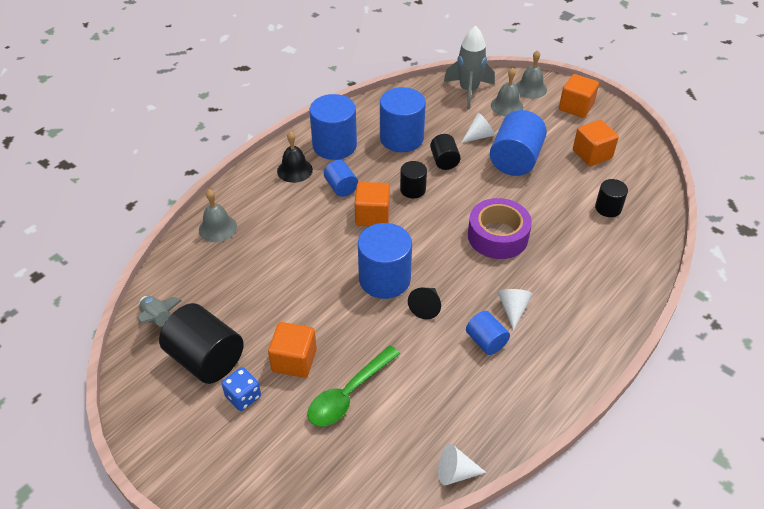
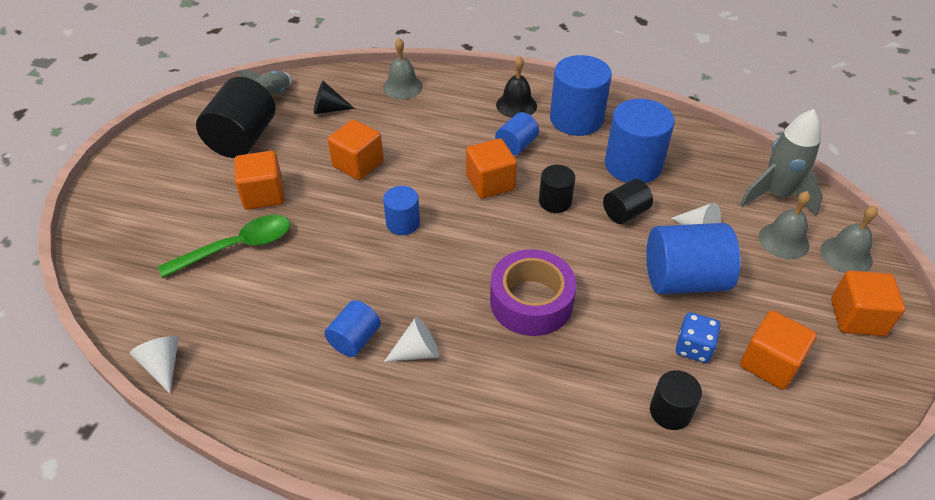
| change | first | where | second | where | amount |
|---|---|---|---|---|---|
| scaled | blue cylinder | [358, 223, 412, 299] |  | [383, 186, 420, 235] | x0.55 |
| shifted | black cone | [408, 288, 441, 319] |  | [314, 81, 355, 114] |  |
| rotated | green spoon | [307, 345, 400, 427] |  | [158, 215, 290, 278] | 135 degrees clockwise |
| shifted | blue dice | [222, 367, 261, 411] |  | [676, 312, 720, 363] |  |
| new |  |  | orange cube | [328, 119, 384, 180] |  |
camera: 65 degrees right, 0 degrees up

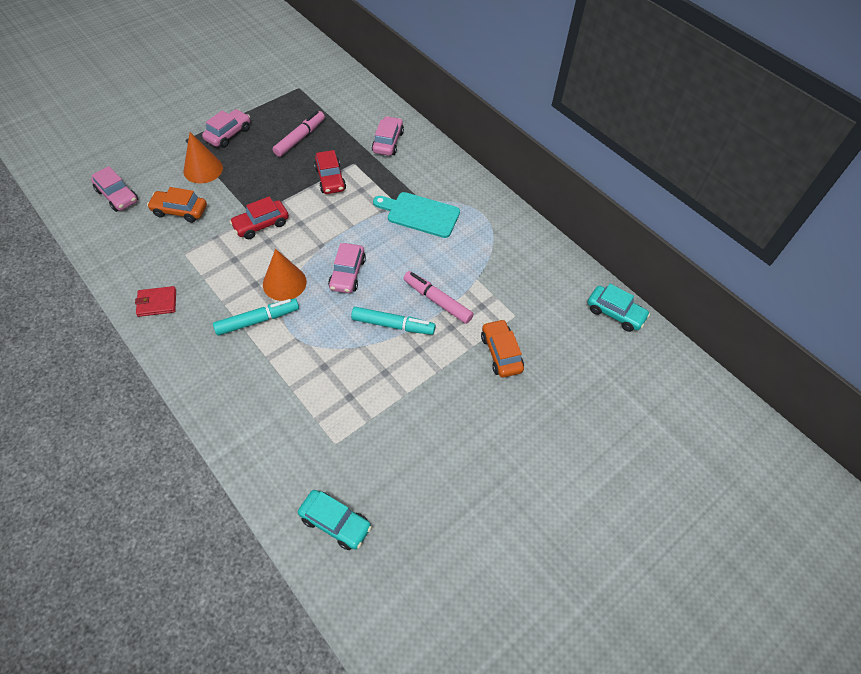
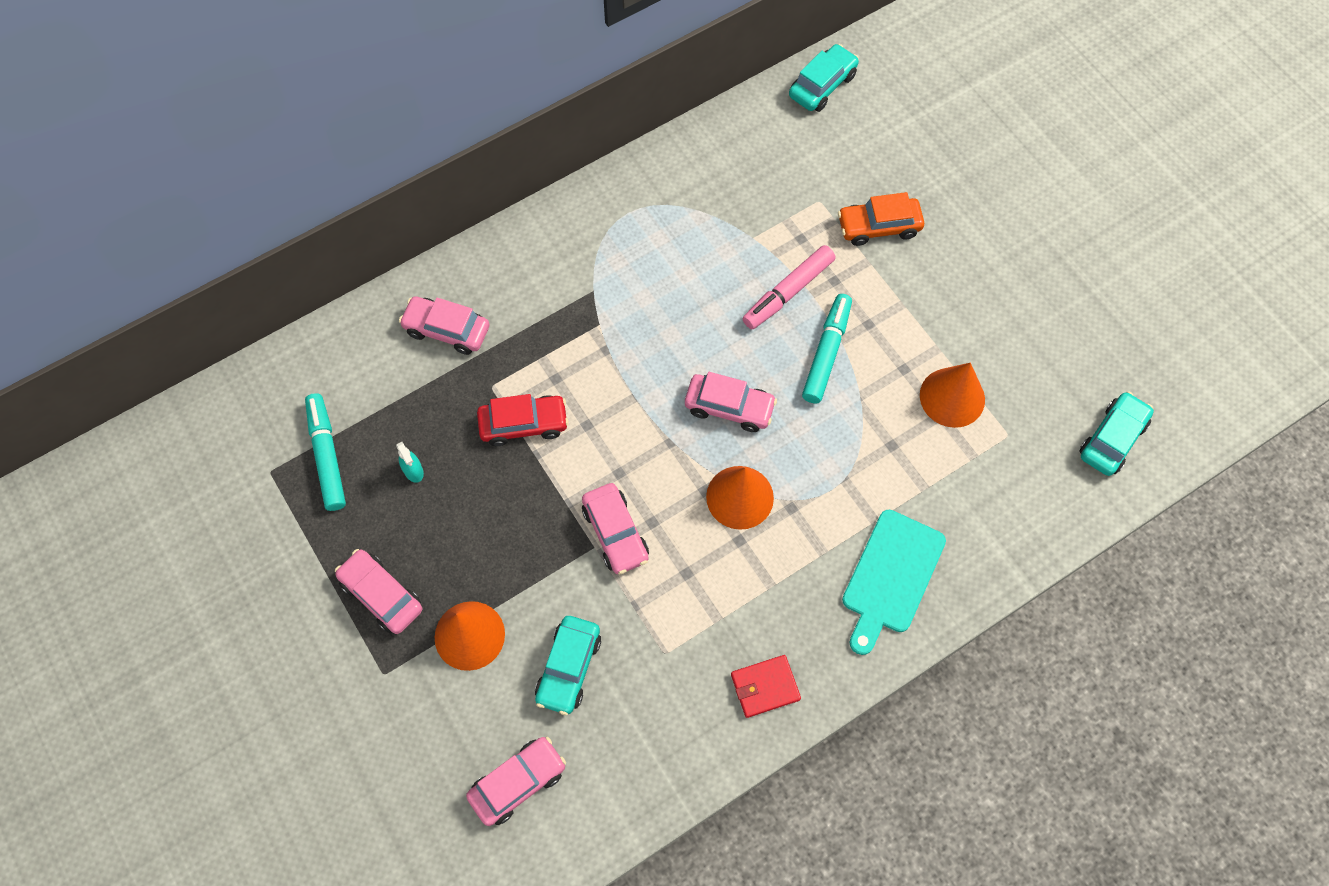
| change | first | where | second | where | amount |
|---|---|---|---|---|---|
| swapped | pink marker | [273, 111, 325, 157] | turquoise spray bottle | [396, 442, 424, 483] |  |
| repainted | orange car | [147, 187, 207, 223] | turquoise car | [535, 616, 601, 715] |  |
| shifted | turquoise cutting board | [373, 192, 460, 238] |  | [842, 510, 946, 655] |  |
| repainted | red car | [230, 196, 289, 239] | pink car | [582, 483, 649, 574] |  |
| rotated | red wallet | [135, 286, 176, 317] |  | [731, 655, 801, 718] | 75 degrees clockwise |
| shifted | turquoise marker | [213, 298, 299, 336] |  | [305, 393, 346, 511] |  |
| new |  |  | orange cone | [920, 363, 985, 428] |  |
camera: 80 degrees left, 10 degrees up

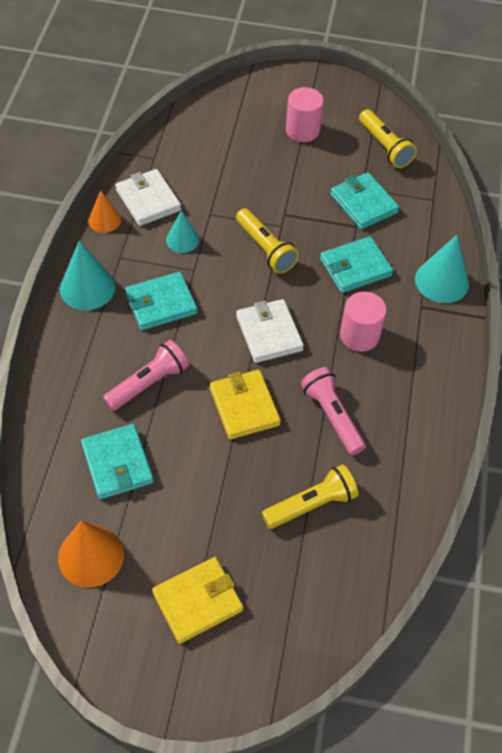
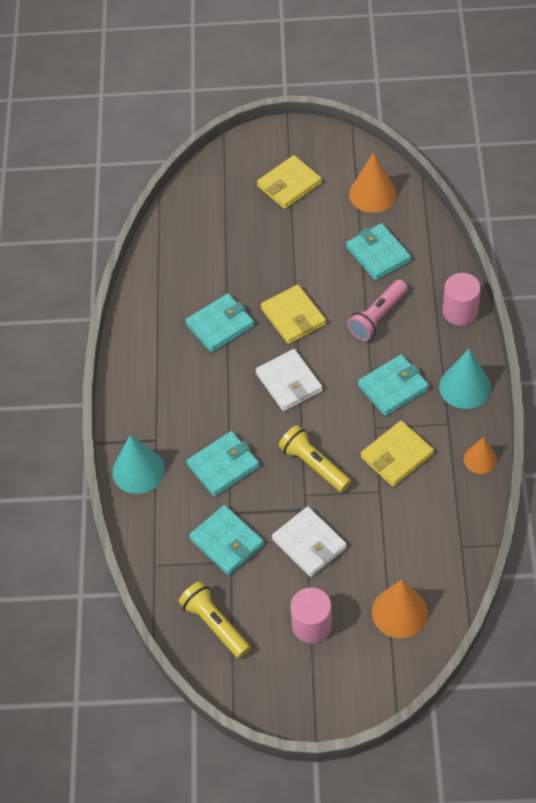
| change | first | where | second | where | amount |
|---|---|---|---|---|---|
| shifted | white wallet | [115, 169, 181, 226] |  | [272, 506, 347, 577] |  |
| swapped | turquoise cone | [166, 210, 199, 253] | yellow wallet | [361, 421, 434, 487] |  |
| shifted | pink cylinder | [340, 292, 387, 352] |  | [443, 273, 481, 326] |  |
| swapped | pink flashlight | [301, 367, 366, 455] | turquoise wallet | [185, 293, 254, 352] |  |
| gone | yellow flashlight | [262, 464, 359, 529] |  |  |  |
| new |  |  | orange cone | [372, 580, 428, 638] |  |
camera: 175 degrees right, 0 degrees up

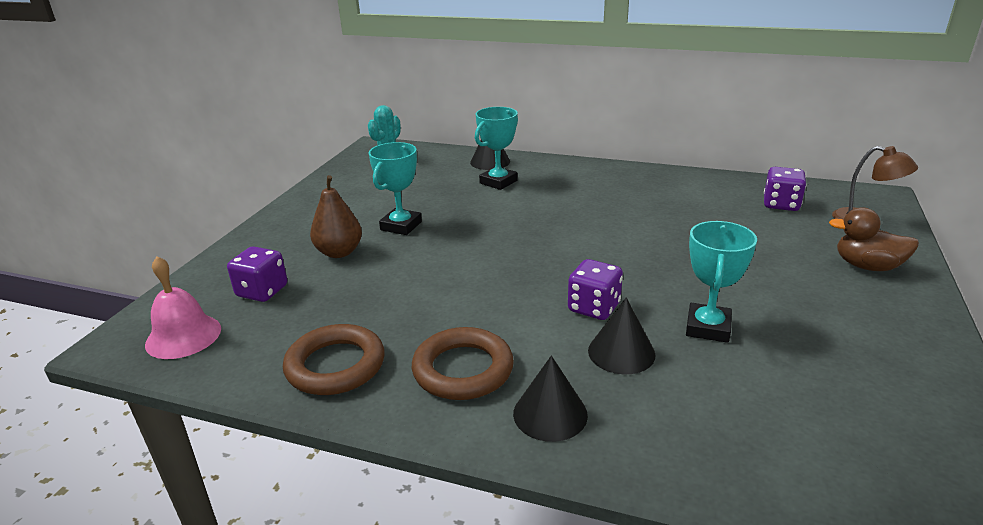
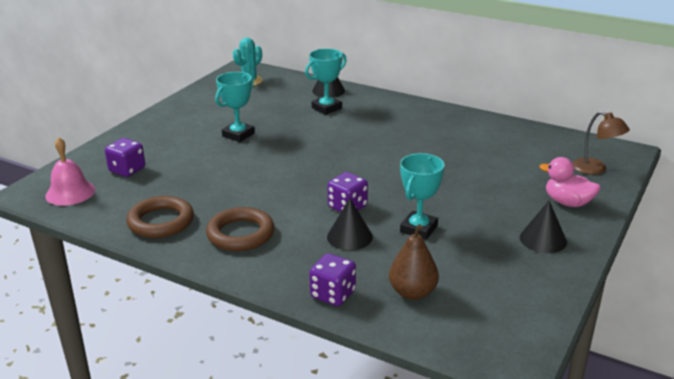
| change | first | where | second | where | amount |
|---|---|---|---|---|---|
| shifted | purple dice | [764, 167, 806, 211] |  | [309, 253, 356, 306] |  |
| shifted | brown pear | [310, 175, 362, 258] |  | [389, 224, 439, 300] |  |
| repainted | brown duck | [829, 207, 919, 271] | pink duck | [539, 157, 600, 207] |  |
| shifted | black cone | [513, 356, 588, 442] |  | [520, 201, 567, 253] |  |
camera: 10 degrees right, 0 degrees up

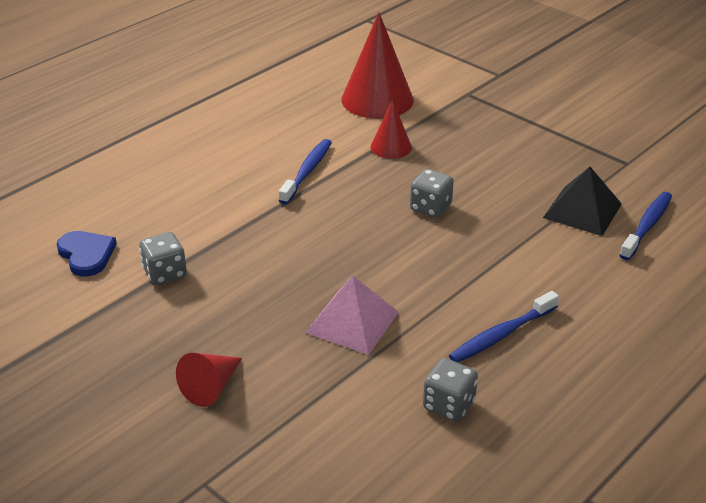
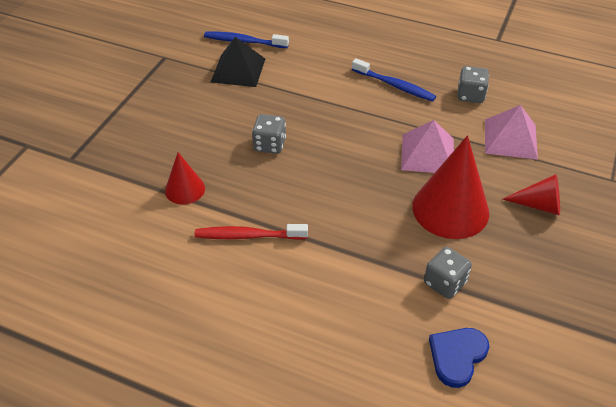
| change | first | where | second | where | amount |
|---|---|---|---|---|---|
| shifted | red cone | [341, 12, 414, 119] |  | [412, 135, 489, 239] |  |
| repainted | blue toothbrush | [279, 139, 332, 204] | red toothbrush | [195, 224, 308, 240] |  |
| new |  |  | pink pyramid | [485, 105, 538, 160] |  |
camera: 110 degrees left, 10 degrees up

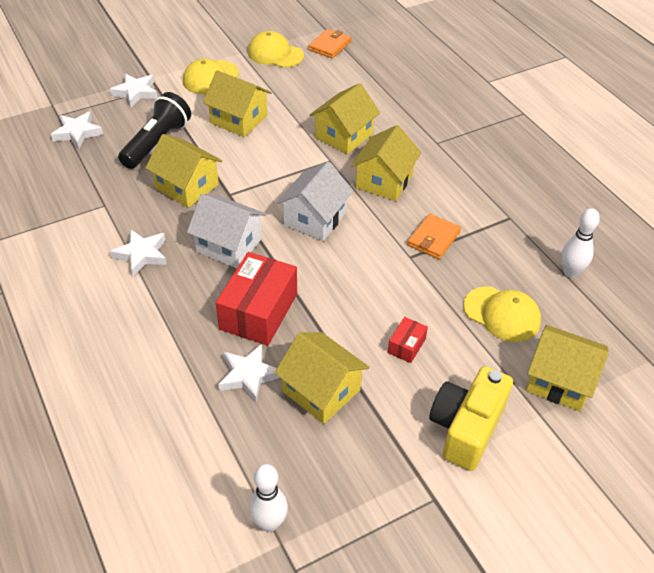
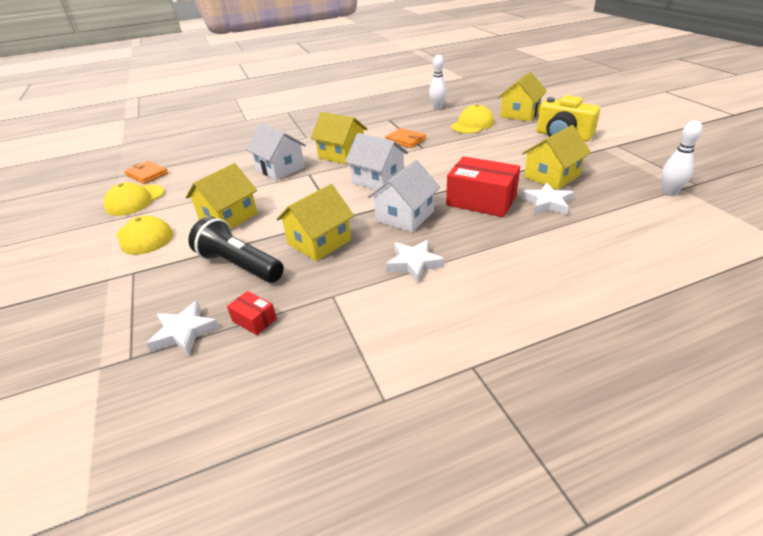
| change | first | where | second | where | amount |
|---|---|---|---|---|---|
| gone | white star | [110, 74, 157, 107] |  |  |  |
| repainted | yellow house | [310, 83, 380, 154] | white house | [246, 123, 306, 180] |  |
| shifted | red box | [388, 317, 428, 363] |  | [227, 291, 277, 335] |  |
camera: 80 degrees left, 10 degrees down

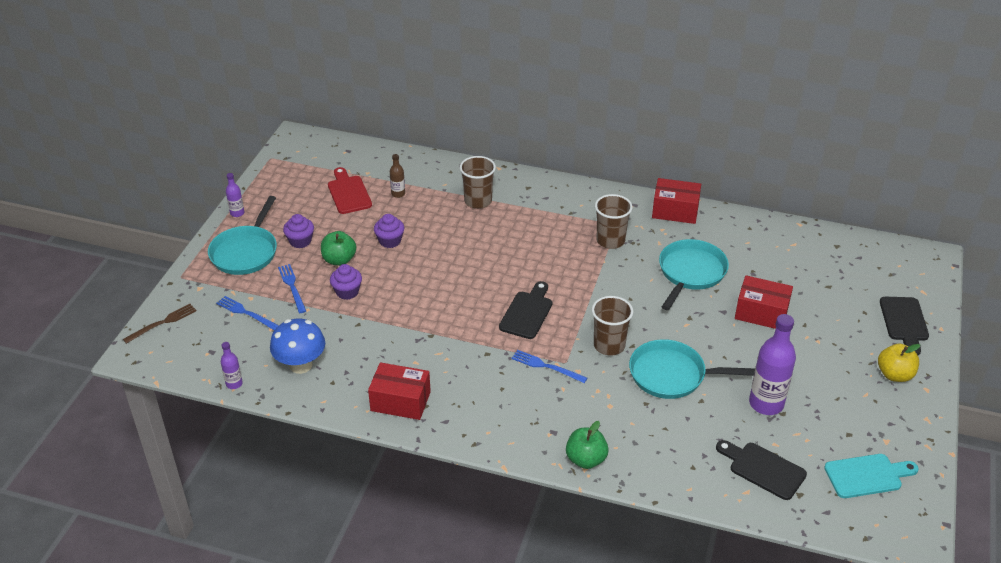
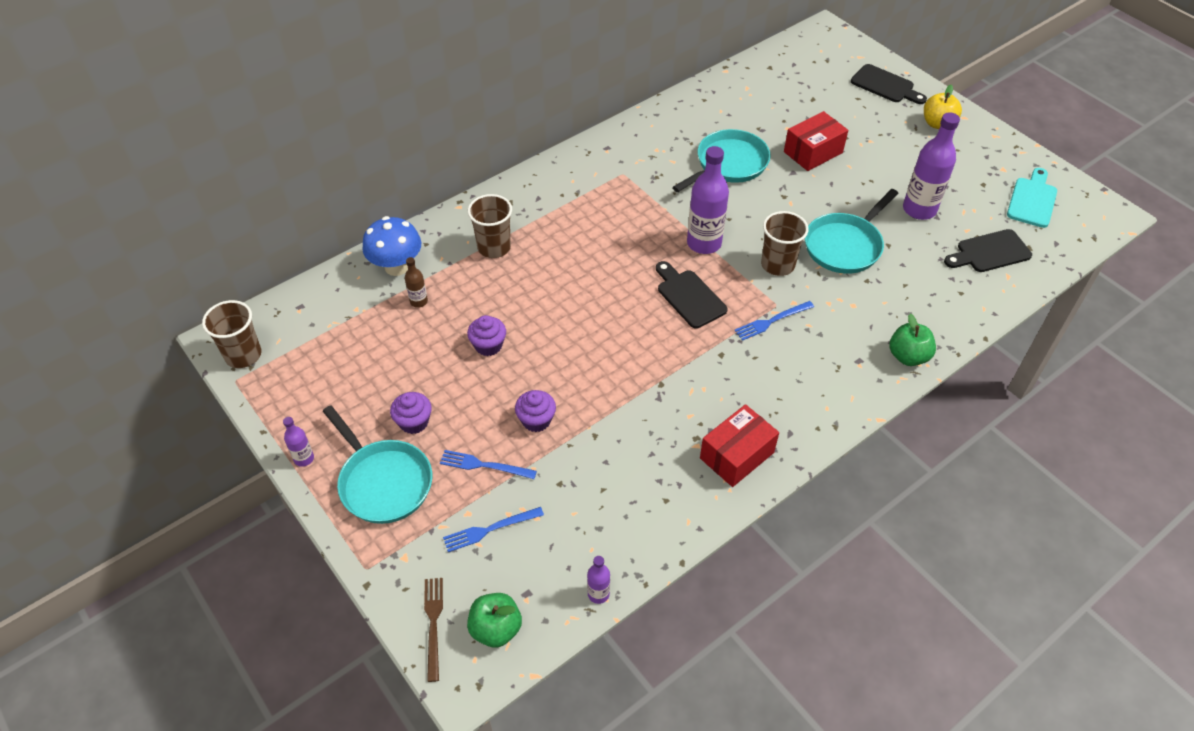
| change | first | where | second | where | amount |
|---|---|---|---|---|---|
| gone | red cutting board | [328, 167, 372, 214] |  |  |  |
| gone | red box | [652, 178, 701, 224] |  |  |  |
| shifted | brown cup | [595, 194, 633, 249] |  | [202, 300, 261, 368] |  |
| shifted | green apple | [321, 231, 356, 266] |  | [467, 593, 522, 648] |  |
| rotated | turquoise pan | [659, 239, 729, 310] |  | [673, 129, 771, 192] | 75 degrees clockwise |
| shifted | blue mushroom | [270, 319, 325, 374] |  | [362, 216, 421, 276] |  |
| new |  |  | purple bottle | [687, 146, 729, 254] |  |
camera: 55 degrees left, 10 degrees up

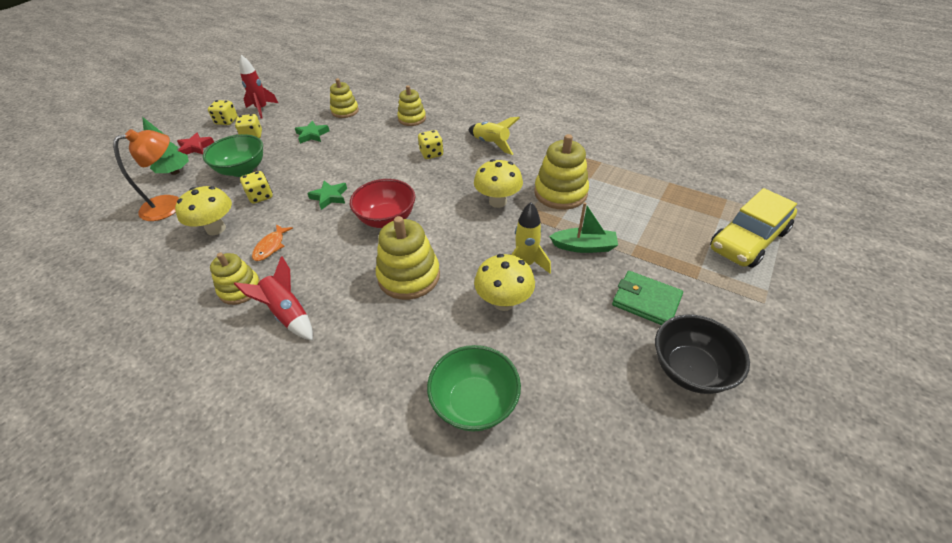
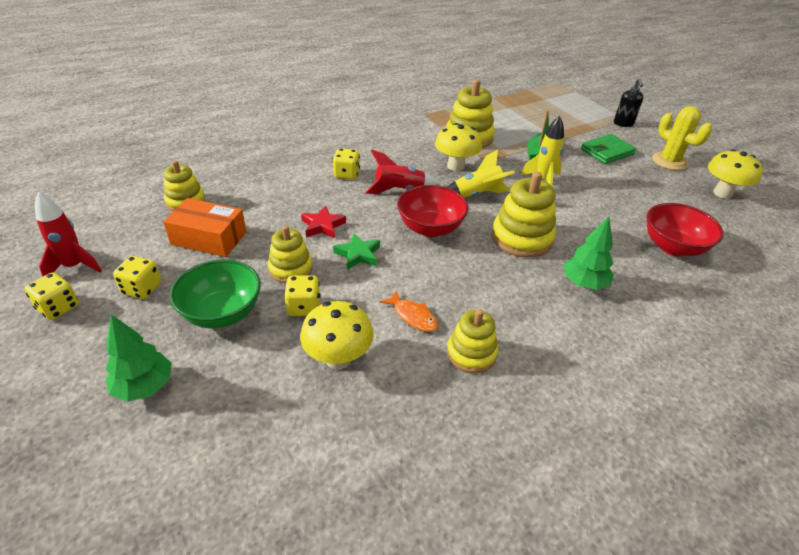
| change | first | where | second | where | amount |
|---|---|---|---|---|---|
| shifted | yellow stacking toy | [397, 85, 426, 126] |  | [268, 225, 313, 283] |  |
| shifted | yellow rocket | [468, 117, 520, 155] |  | [447, 149, 515, 198] |  |
| swapped | green star | [295, 121, 329, 144] | orange box | [163, 198, 246, 257] |  |
| gone | orange lamp | [113, 129, 179, 221] |  |  |  |
| shifted | red star | [177, 133, 214, 155] |  | [301, 206, 346, 239] |  |
| gone | yellow car | [710, 188, 797, 268] |  |  |  |
| shifted | yellow mushroom | [474, 254, 535, 311] |  | [708, 149, 763, 199] |  |
| shifted | red rocket | [234, 256, 313, 341] |  | [365, 150, 438, 194] |  |
| swapped | black bowl | [655, 314, 750, 394] | yellow cactus | [652, 106, 712, 170] |  |
| repainted | green bowl | [427, 345, 521, 432] | red bowl | [647, 203, 724, 257] |  |
| new |  |  | black soap dispenser | [614, 78, 644, 127] |  |
| new |  |  | green tree | [563, 216, 614, 290] |  |
camera: 65 degrees left, 5 degrees down

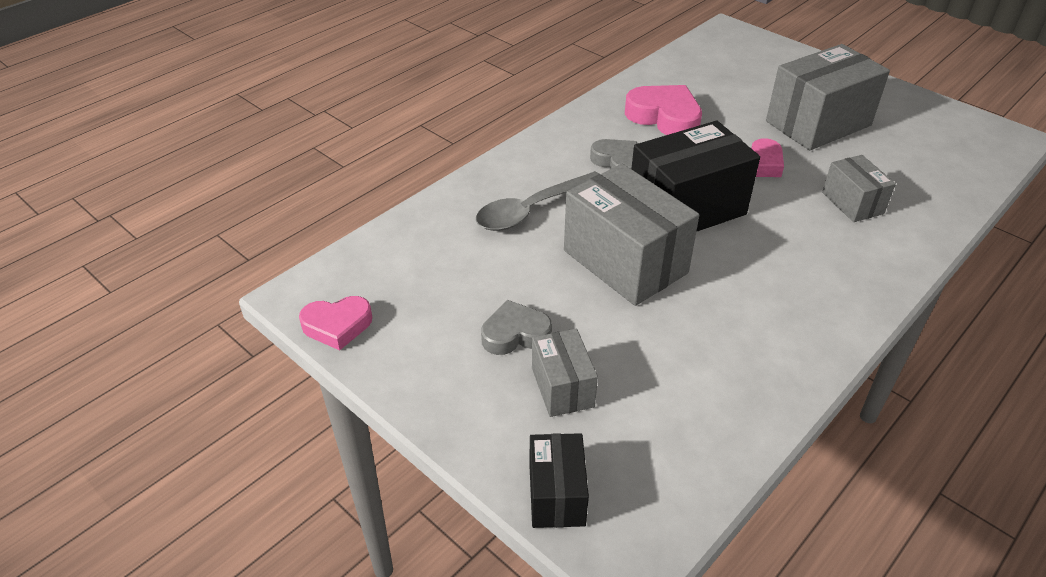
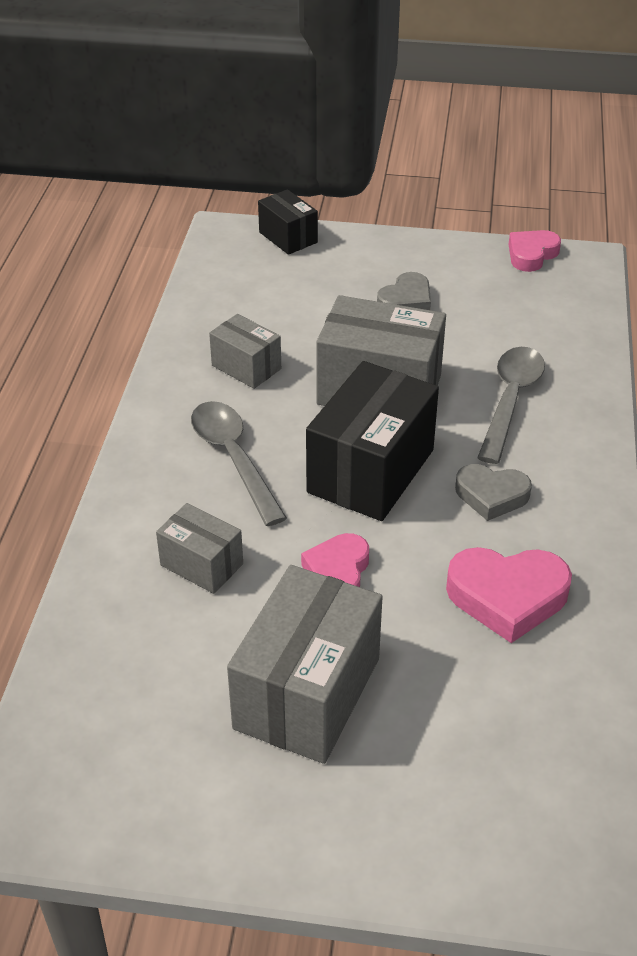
| change | first | where | second | where | amount |
|---|---|---|---|---|---|
| shifted | grey box | [532, 329, 598, 417] |  | [209, 314, 281, 389] |  |
| new |  |  | grey spoon | [191, 401, 287, 526] |  |
camera: 145 degrees right, 0 degrees up

